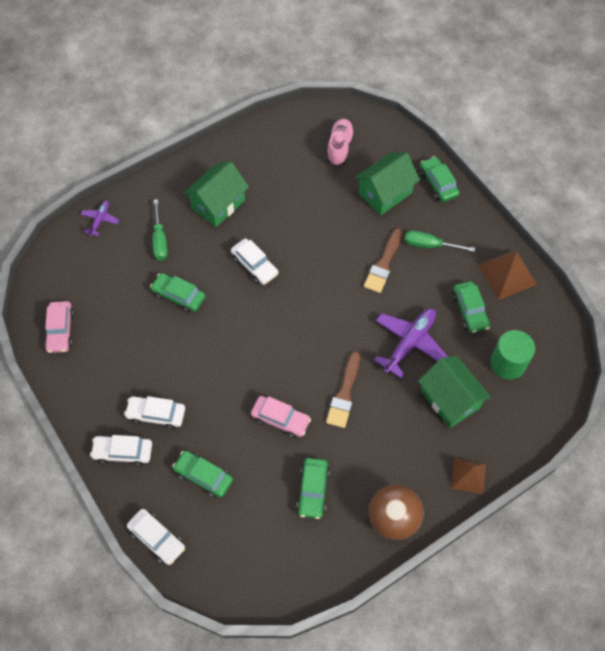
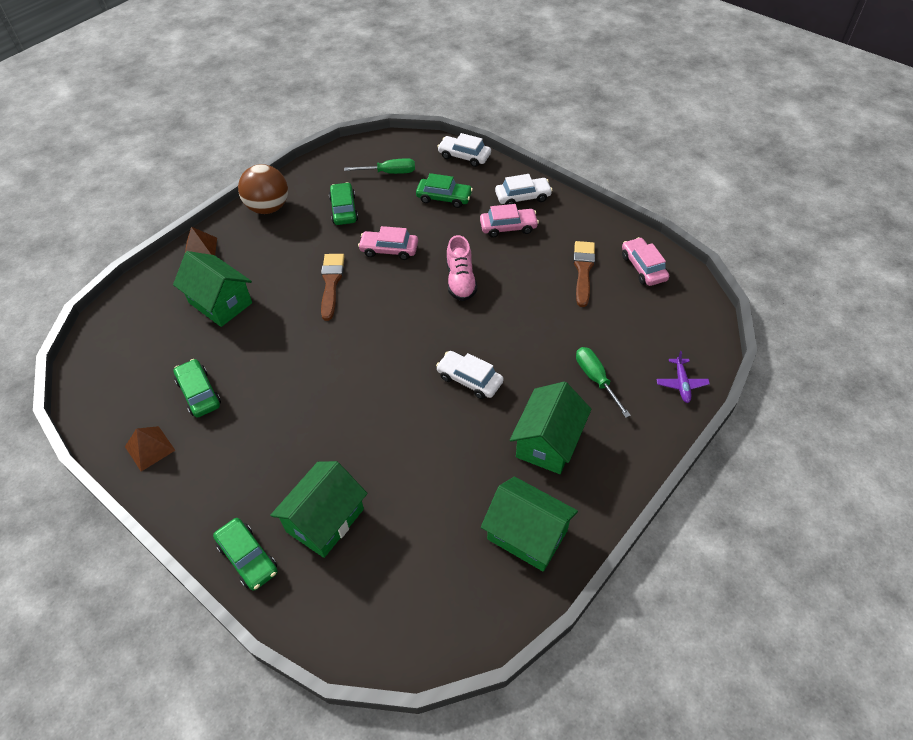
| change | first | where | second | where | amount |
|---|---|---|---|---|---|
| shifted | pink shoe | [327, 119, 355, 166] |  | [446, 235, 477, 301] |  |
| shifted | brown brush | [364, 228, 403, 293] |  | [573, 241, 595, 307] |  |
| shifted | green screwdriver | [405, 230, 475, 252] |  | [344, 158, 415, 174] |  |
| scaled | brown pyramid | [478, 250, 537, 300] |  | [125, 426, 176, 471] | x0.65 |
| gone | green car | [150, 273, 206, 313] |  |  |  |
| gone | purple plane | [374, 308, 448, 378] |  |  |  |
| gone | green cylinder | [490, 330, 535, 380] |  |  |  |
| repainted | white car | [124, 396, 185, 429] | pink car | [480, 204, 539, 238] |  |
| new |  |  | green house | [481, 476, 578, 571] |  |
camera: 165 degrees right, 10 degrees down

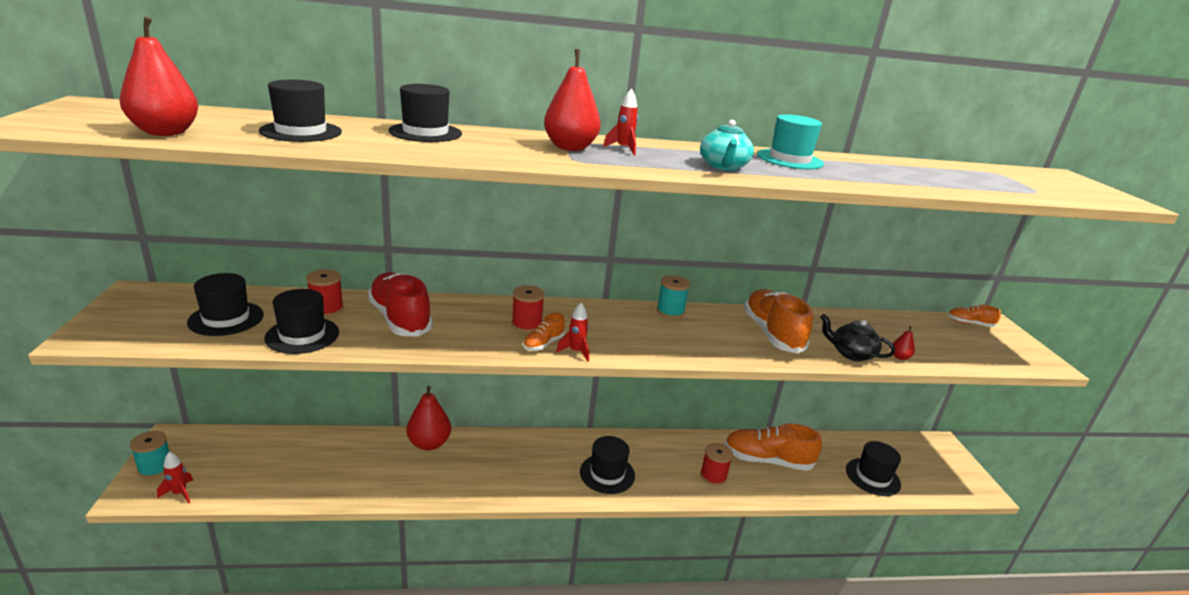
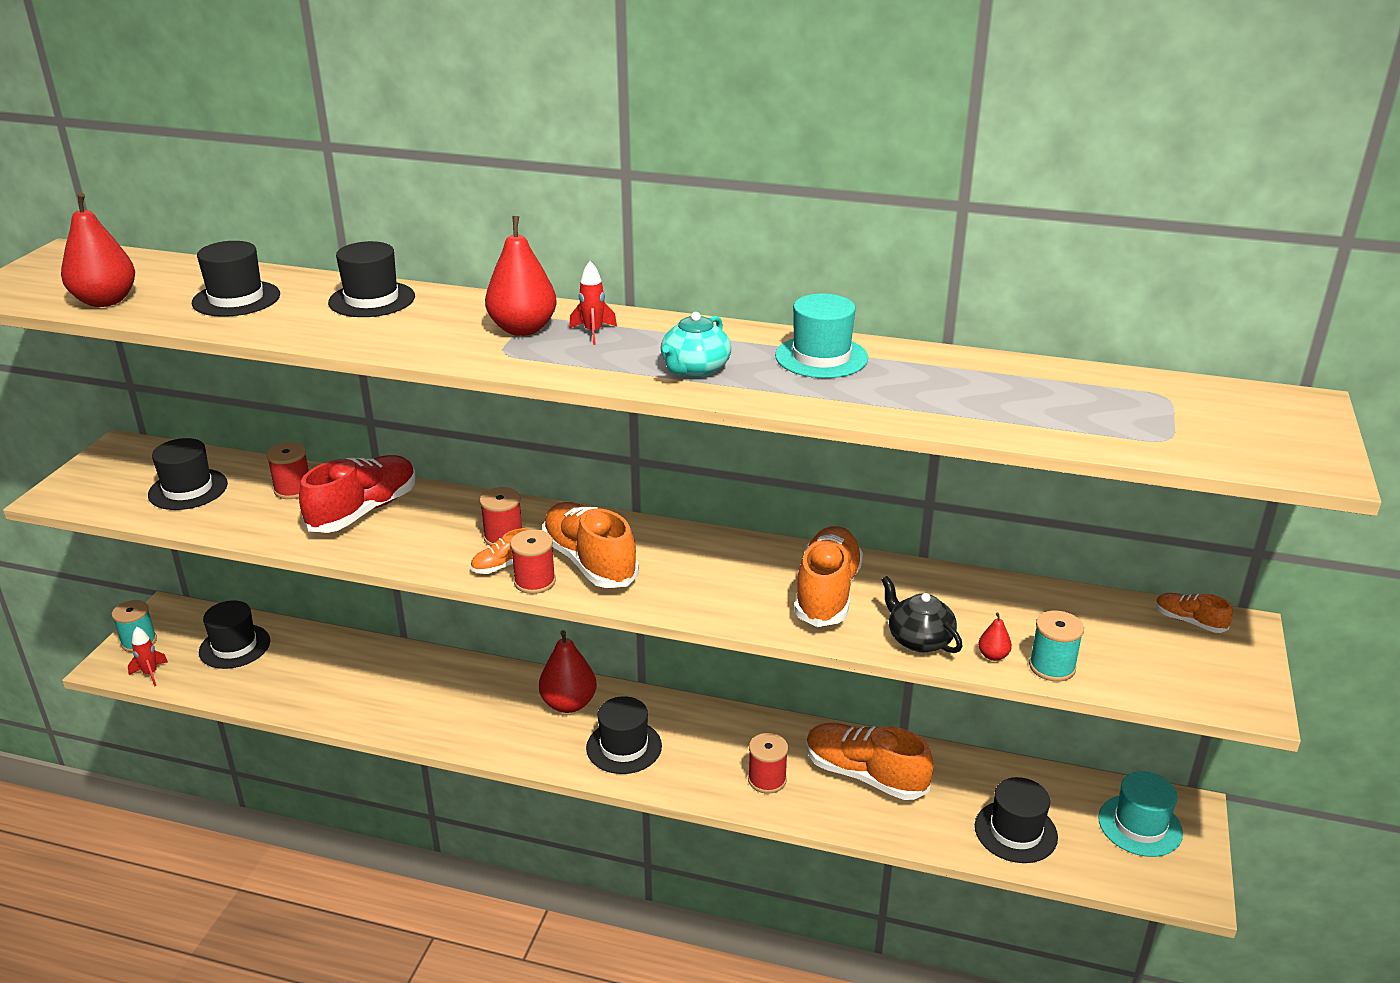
| change | first | where | second | where | amount |
|---|---|---|---|---|---|
| rotated | red shoe | [368, 272, 433, 337] |  | [299, 455, 416, 533] | 45 degrees clockwise |
| shifted | turquoise spool | [656, 275, 690, 319] |  | [1029, 611, 1084, 682] |  |
| shifted | black hat | [264, 289, 339, 354] |  | [199, 601, 270, 669] |  |
| swapped | red rocket | [556, 302, 589, 362] | red spool | [510, 529, 556, 594] |  |
| shifted | red pear | [406, 386, 451, 450] |  | [539, 630, 597, 713] |  |
| new |  |  | orange shoe | [542, 502, 639, 588] |  |
| new |  |  | turquoise hat | [1098, 772, 1183, 857] |  |
camera: 25 degrees right, 5 degrees up

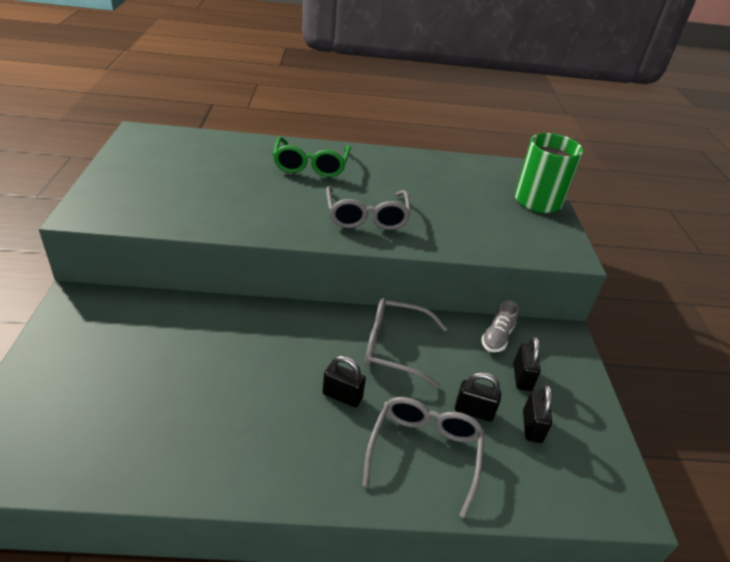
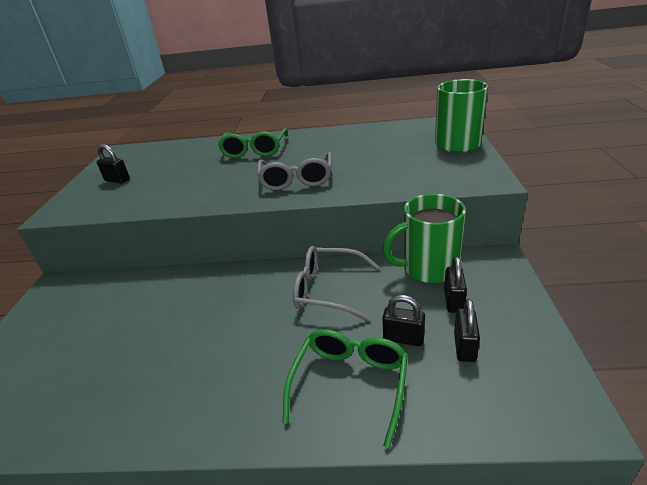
| change | first | where | second | where | amount |
|---|---|---|---|---|---|
| swapped | grey shoe | [481, 300, 519, 352] | green mug | [383, 194, 466, 283] |  |
| shifted | black padlock | [323, 355, 366, 407] |  | [97, 144, 130, 184] |  |
| repainted | grey glasses | [362, 397, 484, 518] | green glasses | [283, 329, 408, 448] |  |
camera: 10 degrees right, 5 degrees down

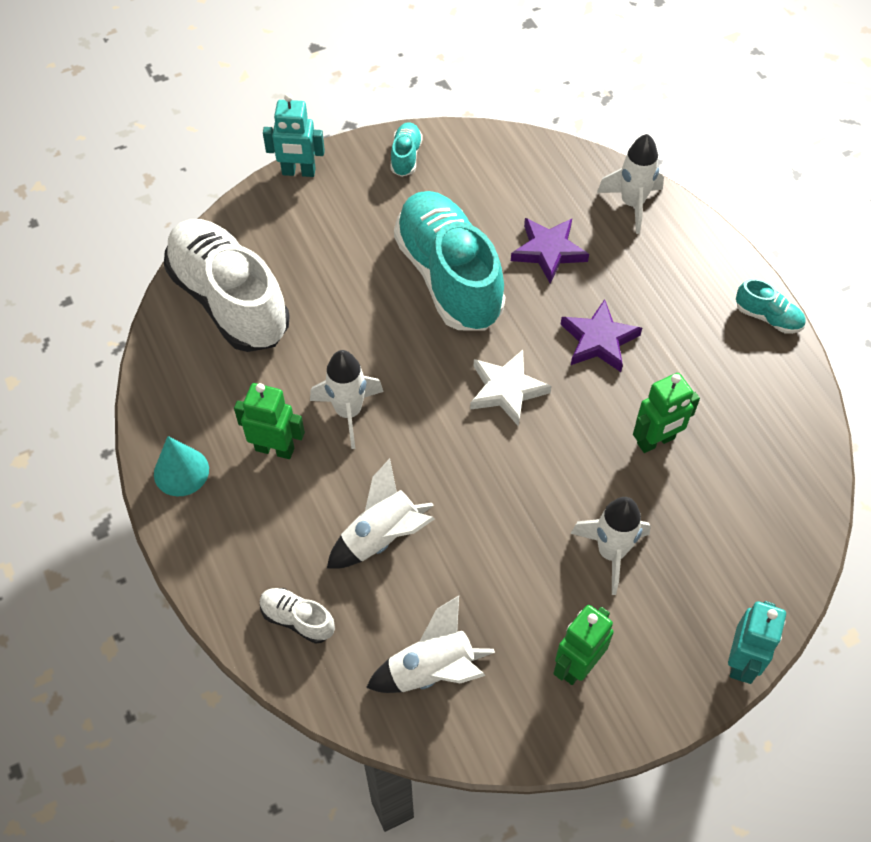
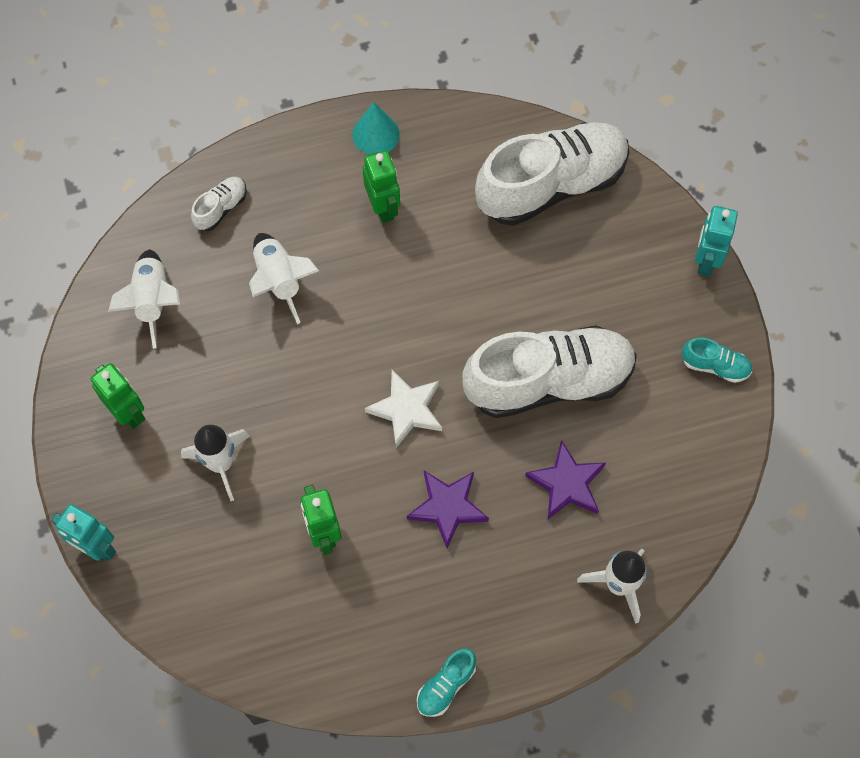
| change | first | where | second | where | amount |
|---|---|---|---|---|---|
| repainted | turquoise shoe | [394, 191, 505, 331] | white shoe | [462, 326, 637, 418] |  |
| gone | white rocket | [310, 350, 383, 449] |  |  |  |
| rotated | green robot | [234, 383, 305, 459] |  | [363, 150, 400, 223] | 45 degrees counterclockwise |
camera: 100 degrees right, 10 degrees up

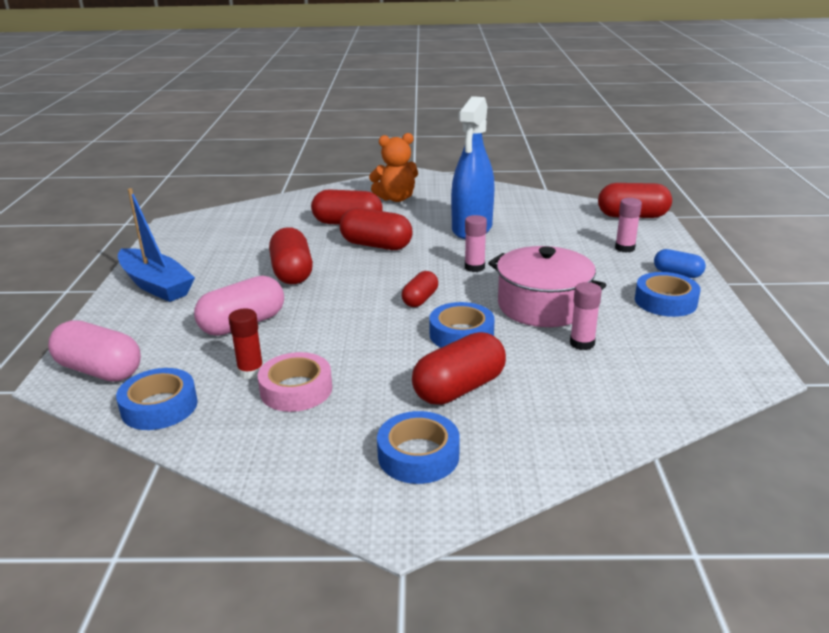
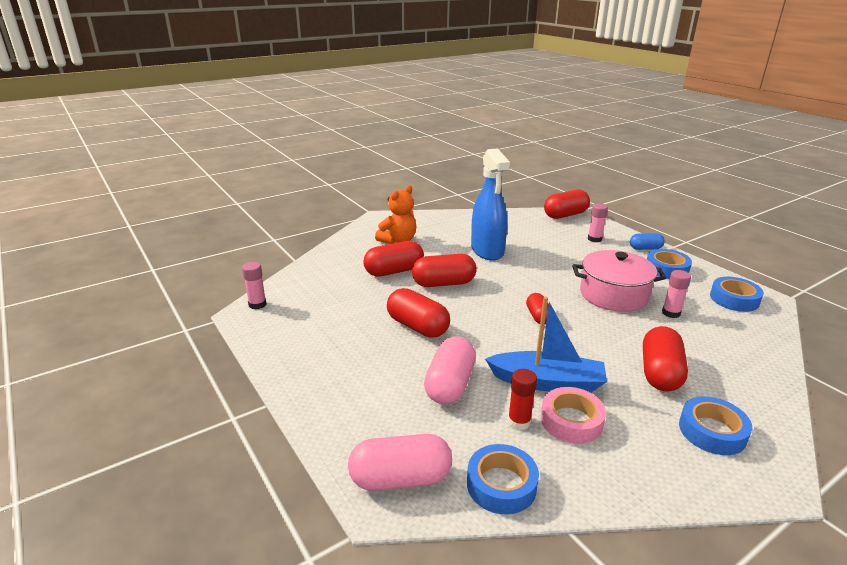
| change | first | where | second | where | amount |
|---|---|---|---|---|---|
| shifted | blue boat | [118, 188, 195, 302] |  | [485, 296, 607, 393] |  |
| shifted | pink glue stick | [465, 215, 487, 272] |  | [242, 262, 266, 309] |  |
| shifted | blue tape | [429, 302, 495, 348] |  | [710, 277, 764, 312] |  |
camera: 35 degrees left, 0 degrees up

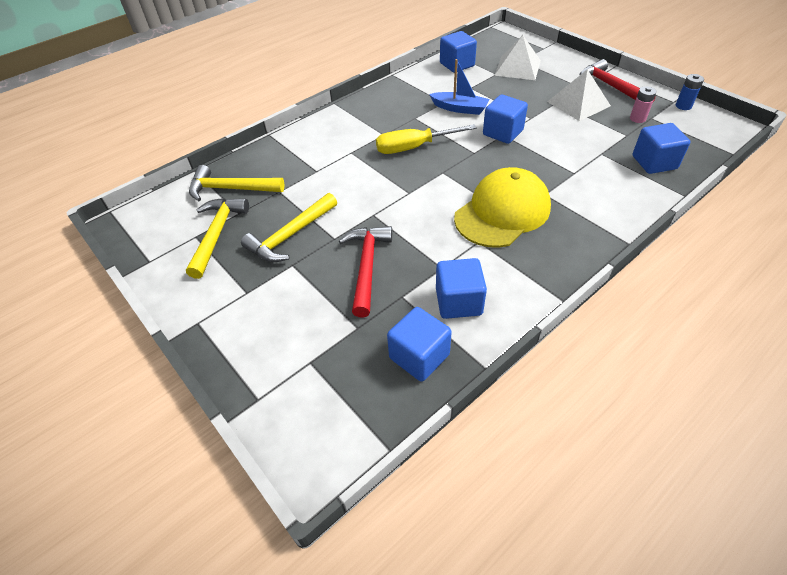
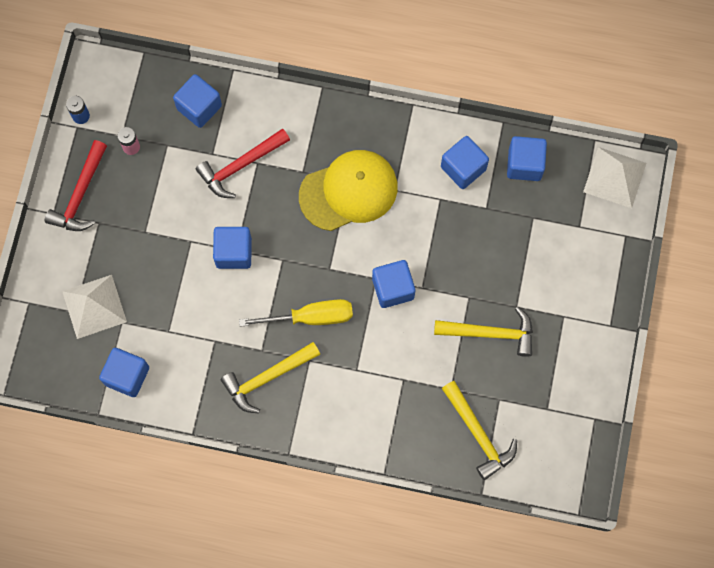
| change | first | where | second | where | amount |
|---|---|---|---|---|---|
| gone | blue boat | [429, 59, 489, 115] |  |  |  |
| shifted | white pyramid | [547, 69, 611, 121] |  | [583, 147, 646, 208] |  |
| rotated | yellow screwdriver | [376, 124, 477, 154] |  | [239, 299, 353, 327] | 45 degrees counterclockwise |
| rotated | yellow cap | [454, 167, 551, 248] |  | [299, 150, 398, 231] | 150 degrees clockwise |
| shifted | yellow hammer | [186, 198, 249, 279] |  | [220, 342, 320, 413] |  |
| shifted | red hammer | [339, 226, 392, 317] |  | [196, 128, 290, 198] |  |
| new |  |  | blue cube | [372, 260, 415, 308] |  |
camera: 130 degrees left, 25 degrees up

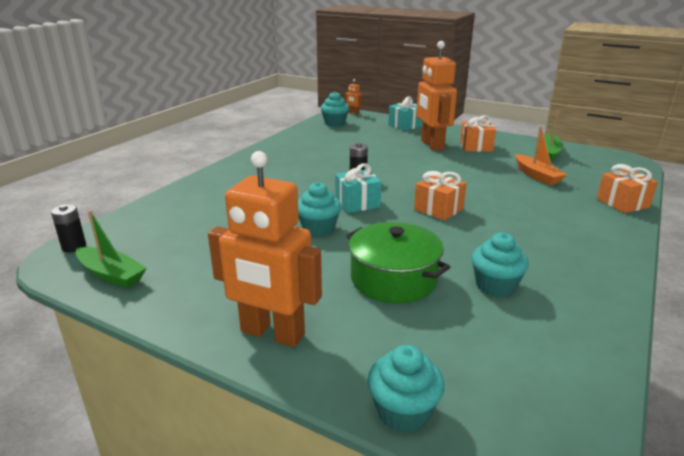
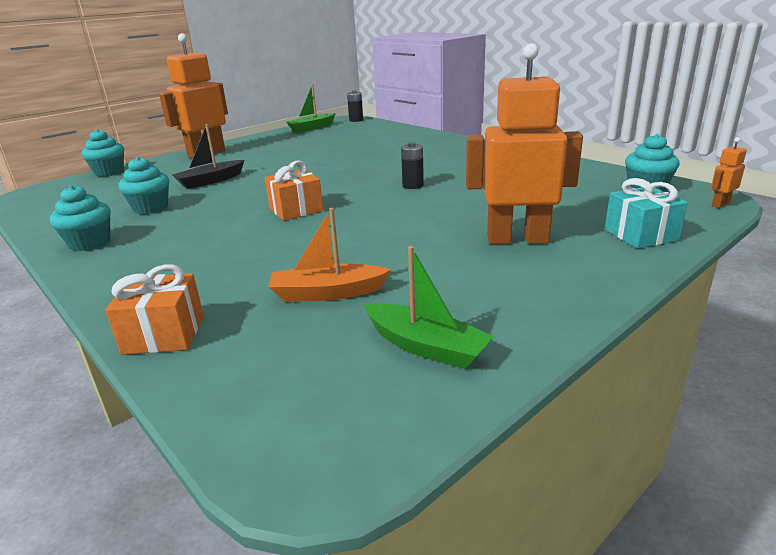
| change | first | where | second | where | amount |
|---|---|---|---|---|---|
| gone | orange gift | [460, 115, 496, 152] |  |  |  |
| gone | turquoise gift | [335, 163, 381, 213] |  |  |  |
| shifted | turquoise cupcake | [298, 182, 341, 237] |  | [50, 185, 111, 251] |  |
| swapped | green pot | [346, 222, 450, 304] | black boat | [172, 124, 244, 189] |  |
camera: 110 degrees right, 0 degrees up

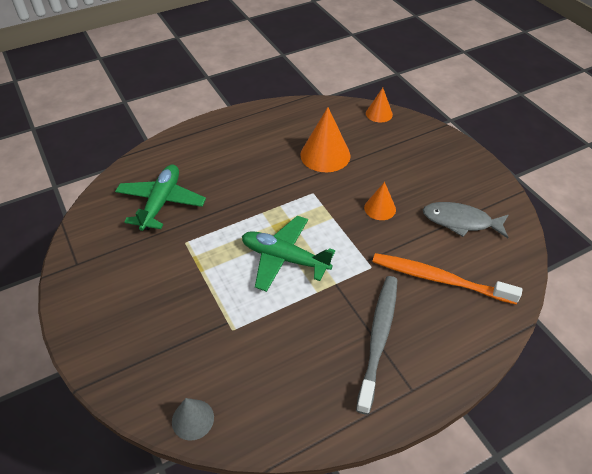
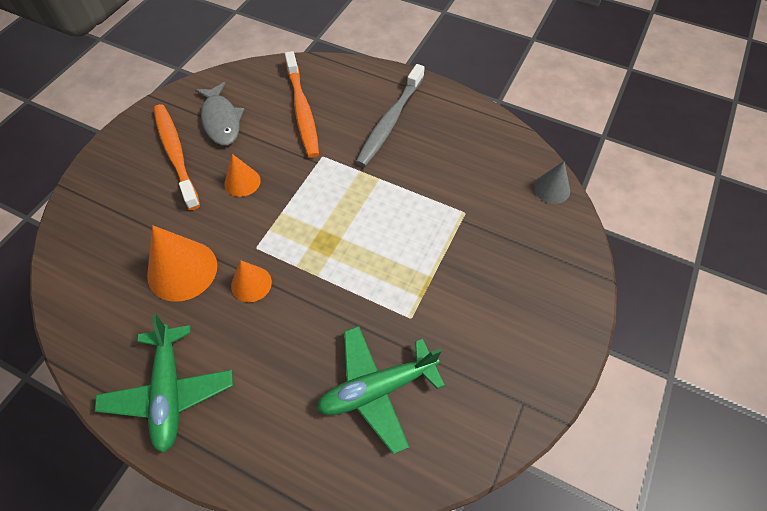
| change | first | where | second | where | amount |
|---|---|---|---|---|---|
| shifted | orange cone | [366, 88, 393, 123] |  | [231, 260, 272, 302] |  |
| shifted | green plane | [242, 216, 335, 292] |  | [95, 314, 233, 453] |  |
| rotated | grey toothbrush | [356, 276, 397, 415] |  | [356, 64, 425, 167] | 45 degrees counterclockwise |
| new |  |  | orange toothbrush | [154, 104, 200, 210] |  |
camera: 125 degrees left, 10 degrees up

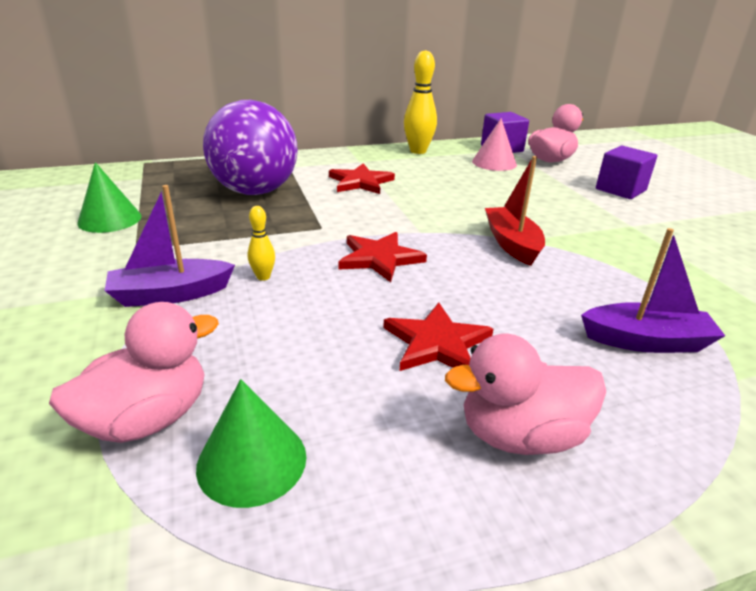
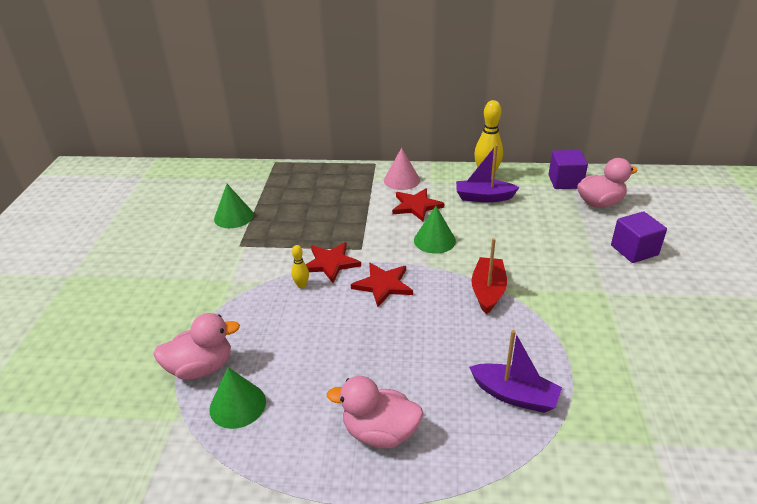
| change | first | where | second | where | amount |
|---|---|---|---|---|---|
| gone | purple ball | [203, 100, 298, 195] |  |  |  |
| shifted | pink cone | [472, 118, 517, 171] |  | [384, 148, 420, 190] |  |
| shifted | purple boat | [104, 185, 235, 307] |  | [456, 145, 520, 202] |  |
| shifted | red star | [383, 303, 493, 371] |  | [306, 242, 361, 283] |  |
| new |  |  | green cone | [414, 206, 456, 254] |  |
camera: 25 degrees right, 5 degrees up

